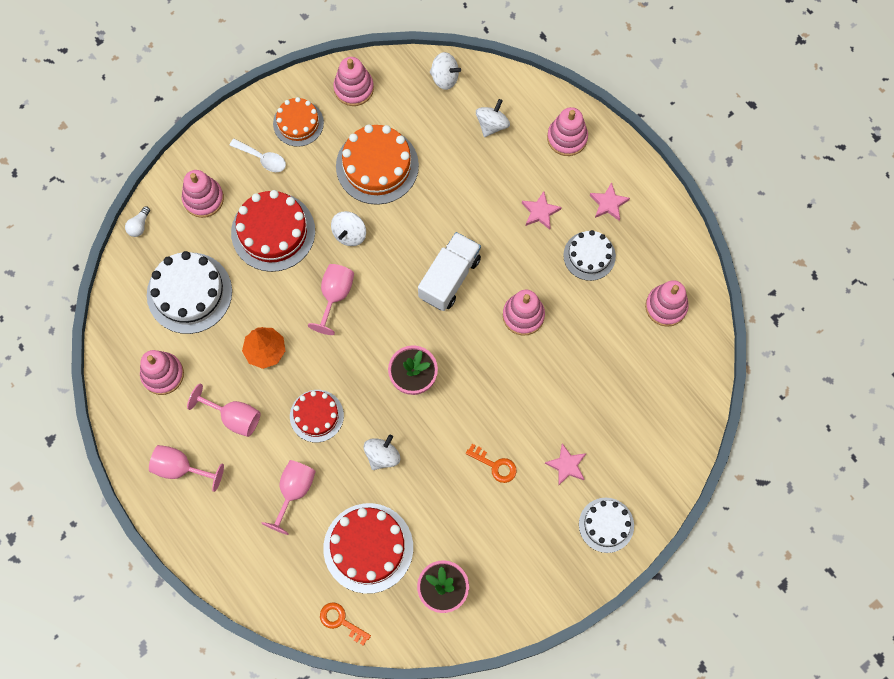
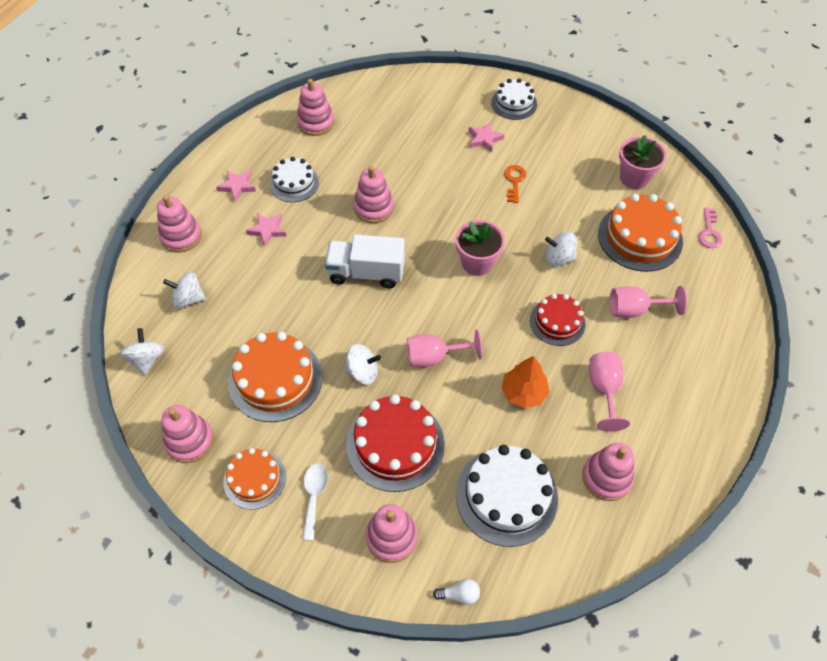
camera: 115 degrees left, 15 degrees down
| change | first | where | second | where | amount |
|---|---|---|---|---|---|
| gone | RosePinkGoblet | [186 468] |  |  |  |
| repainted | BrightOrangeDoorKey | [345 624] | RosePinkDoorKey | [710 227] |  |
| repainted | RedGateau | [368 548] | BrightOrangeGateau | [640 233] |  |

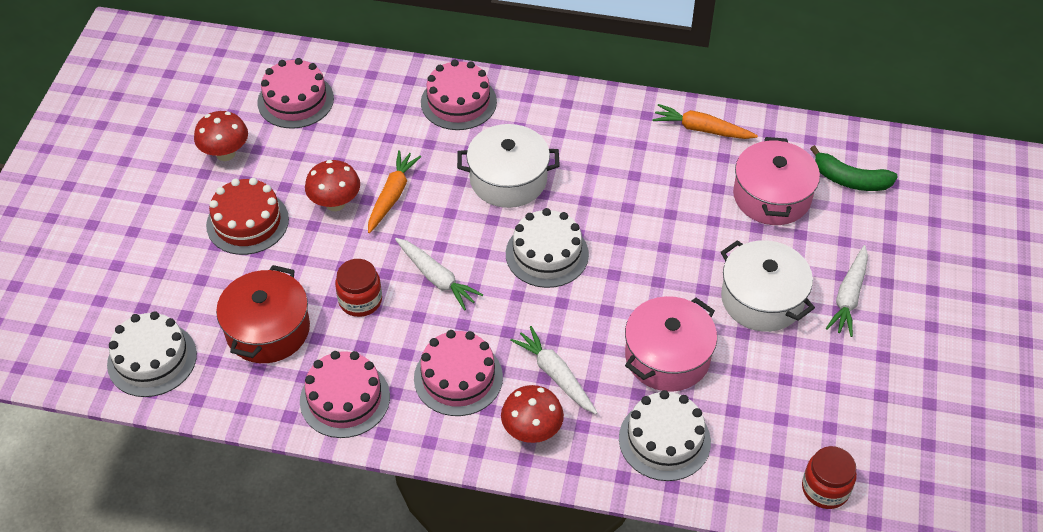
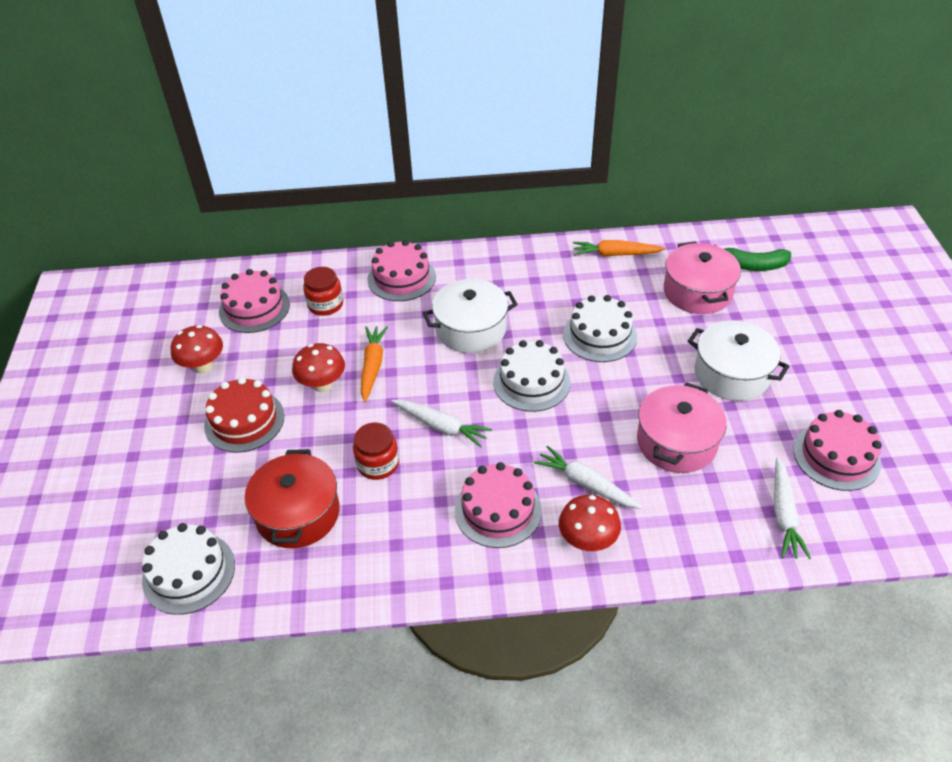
camera: 15 degrees left, 5 degrees down
| change | first | where | second | where | amount |
|---|---|---|---|---|---|
| shifted | RosePinkGateau | [345 394] |  | [837 450] |  |
| shifted | SnowWhiteGateau | [665 435] |  | [600 328] |  |
| shifted | RedPreserveJar | [829 477] |  | [323 291] |  |
| shifted | SnowWhiteCarrot | [847 291] |  | [792 508] |  |

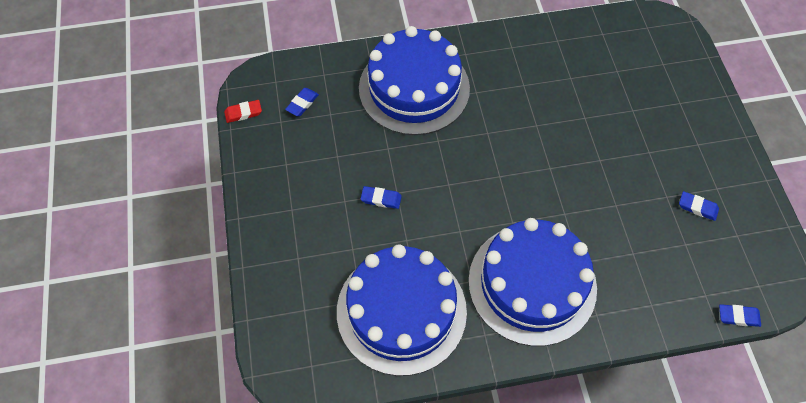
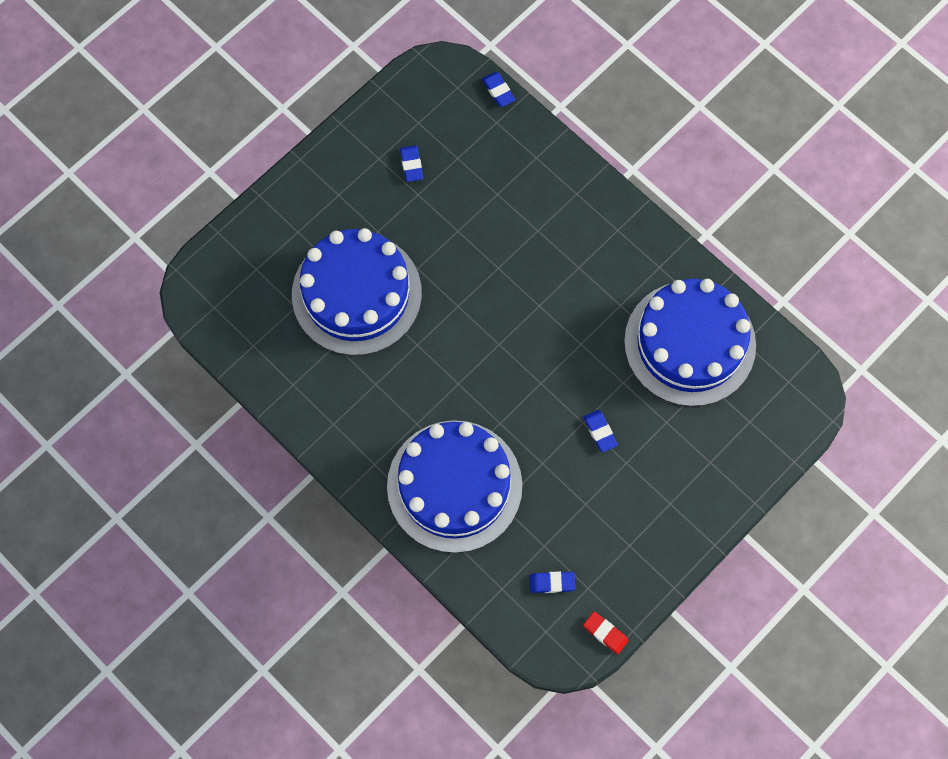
camera: 125 degrees left, 10 degrees up
| change | first | where | second | where | amount |
|---|---|---|---|---|---|
| shifted | BlueGateau | [533 282] |  | [357 292] |  |

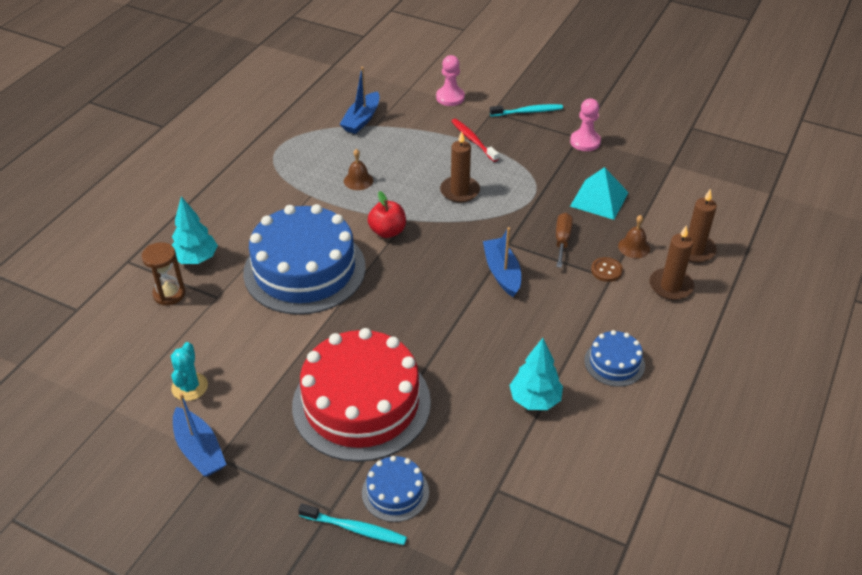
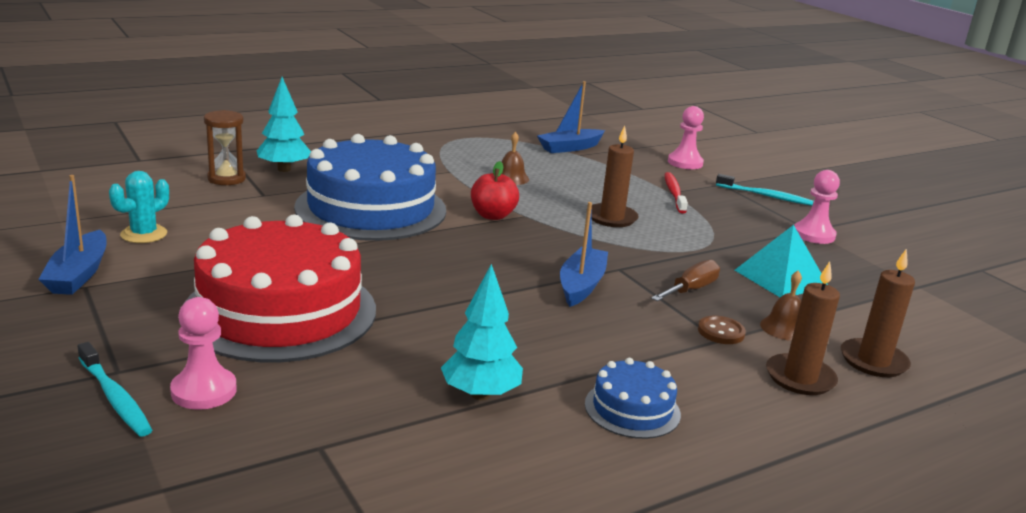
camera: 30 degrees right, 20 degrees down
| change | first | where | second | where | amount |
|---|---|---|---|---|---|
| swapped | BlueGateau | [395 489] | RosePinkPawn | [203 353] |  |

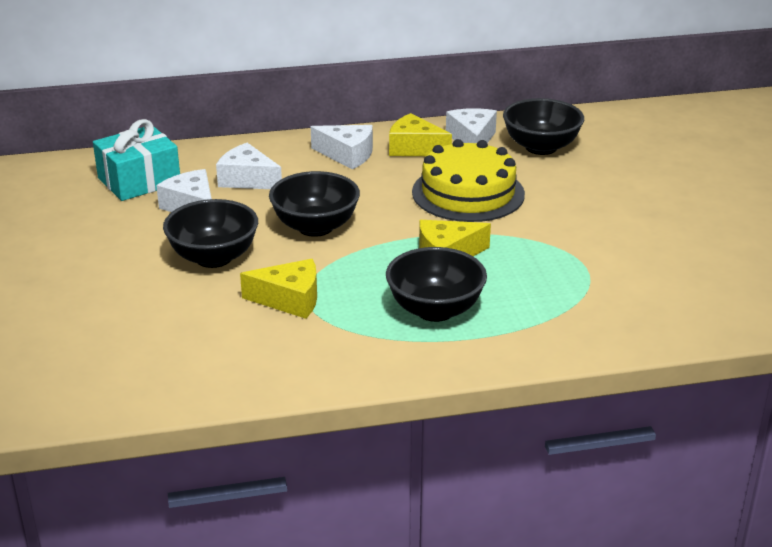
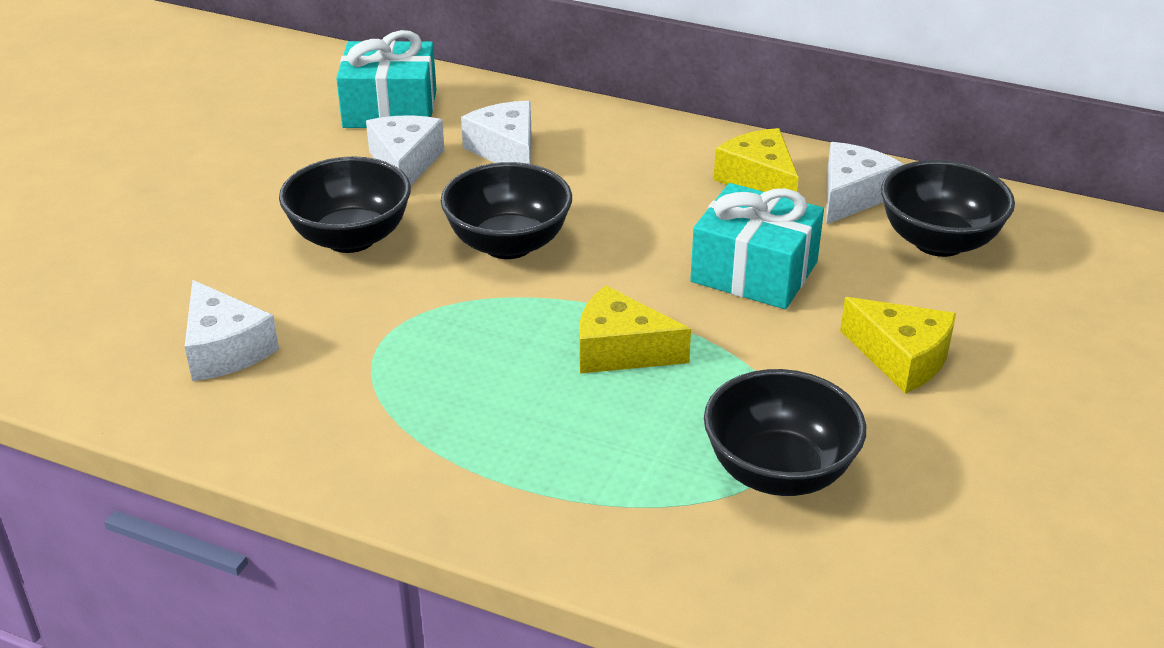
camera: 35 degrees right, 5 degrees up
| change | first | where | second | where | amount |
|---|---|---|---|---|---|
| shifted | GoldenPieceOfCheese | [278 289] |  | [898 345] |  |
| shifted | SnowWhitePieceOfCheese | [342 147] |  | [232 330] |  |
| shifted | BlackServingBowl | [436 284] |  | [785 432] |  |
| swapped | GoldenGateau | [468 180] | TurquoiseWrappedGift | [757 246] |  |

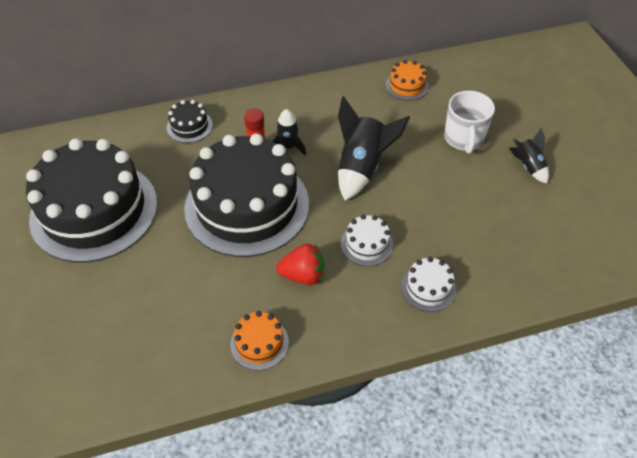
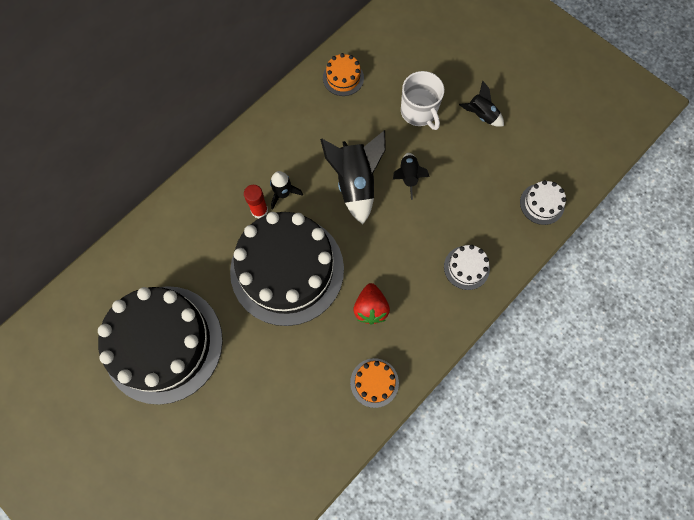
camera: 30 degrees left, 20 degrees up
| change | first | where | second | where | amount |
|---|---|---|---|---|---|
| gone | BlackGateau | [190 121] |  |  |  |
| new |  |  | BlackRocket | [411 176] |  |
| shifted | SnowWhiteGateau | [367 240] |  | [543 202] |  |
| rotated | RedStrawberry | [300 264] |  | [371 304] | 120 degrees clockwise |

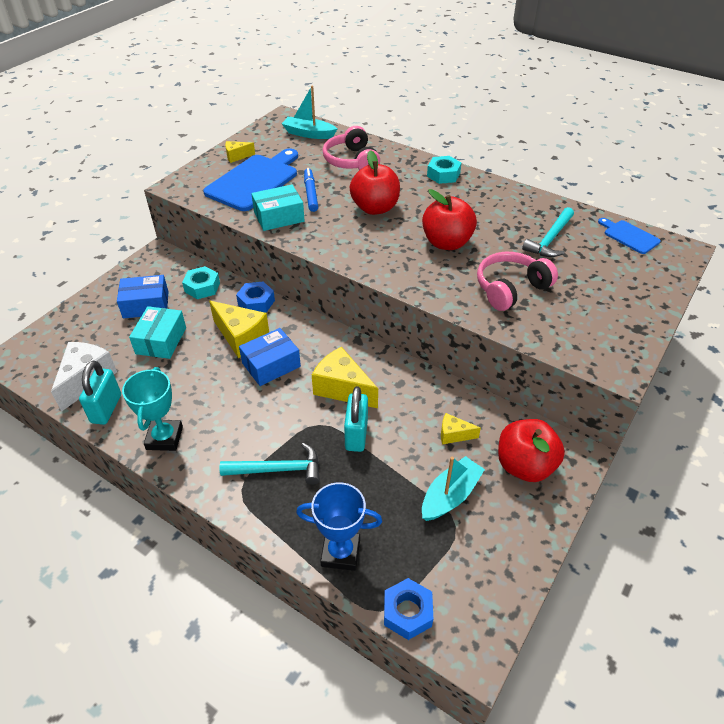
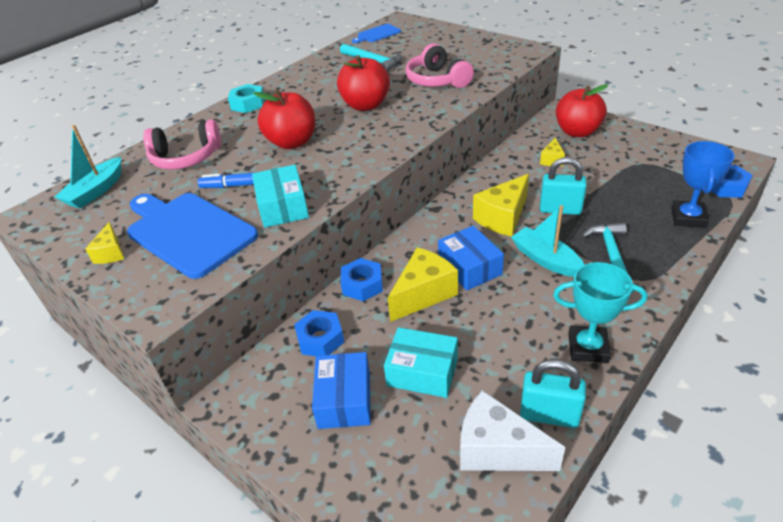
camera: 80 degrees left, 5 degrees down
| change | first | where | second | where | amount |
|---|---|---|---|---|---|
| shifted | TurquoiseSailboat | [453 488] |  | [547 241] |  |
| repainted | TurquoiseHexagonNut | [201 282] | BlueHexagonNut | [319 333] |  |

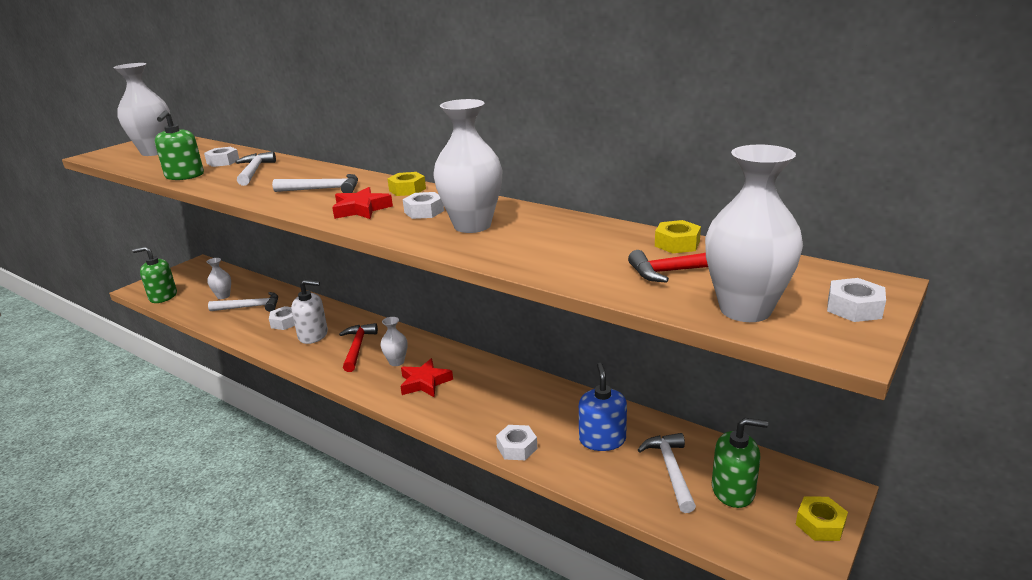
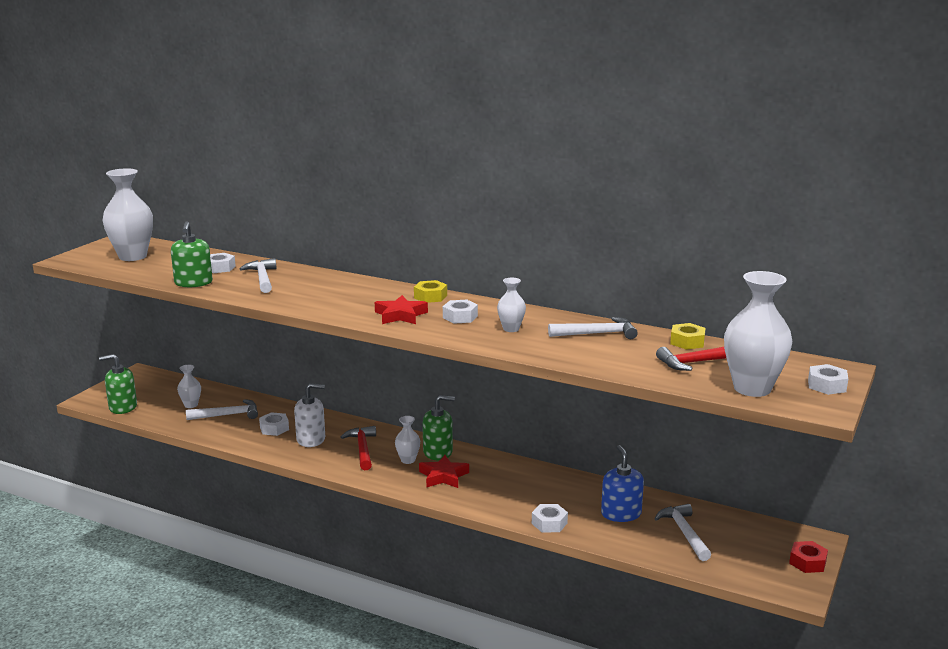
camera: 10 degrees left, 5 degrees down
| change | first | where | second | where | amount |
|---|---|---|---|---|---|
| shifted | SnowWhiteHammer | [315 183] |  | [593 328] |  |
| shifted | GreenSoapPump | [740 463] |  | [439 427] |  |
| repainted | GoldenHexagonNut | [822 519] | RedHexagonNut | [808 557] |  |
| scaled | SnowWhiteVase | [468 166] |  | [511 305] | x0.50 |

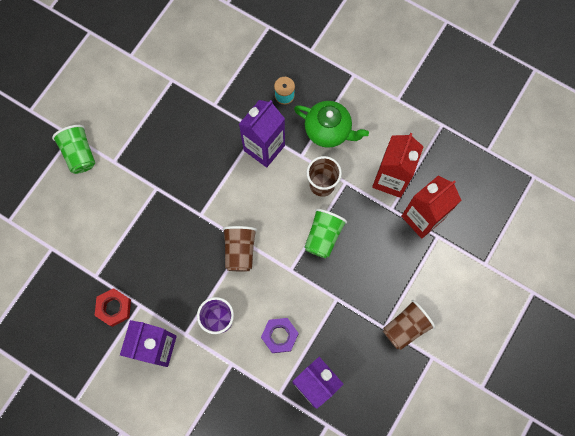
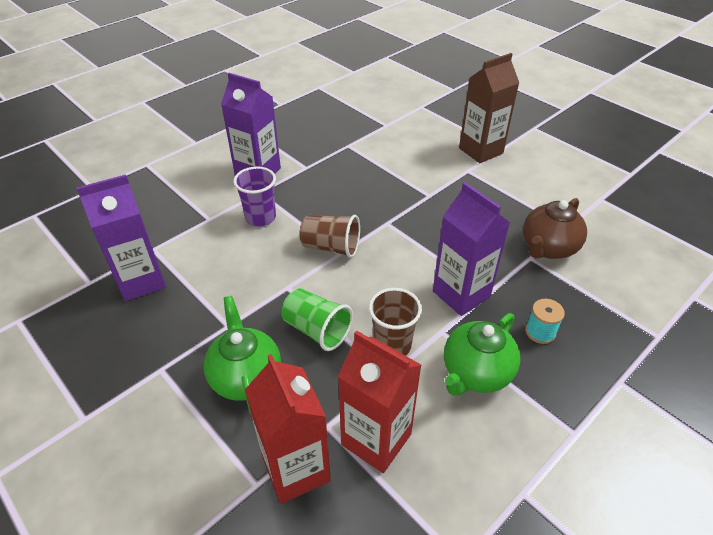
camera: 105 degrees right, 30 degrees down
| change | first | where | second | where | amount |
|---|---|---|---|---|---|
| gone | RedHexagonNut | [113 307] |  |  |  |
| gone | RoyalPurpleHexagonNut | [280 335] |  |  |  |
| gone | RussetTumbler | [409 325] |  |  |  |
| new |  |  | GreenTeapot | [242 355] |  |
| new |  |  | RussetTeapot | [555 228] |  |
| swapped | GreenTumbler | [73 149] | RussetJuiceCarton | [489 108] |  |

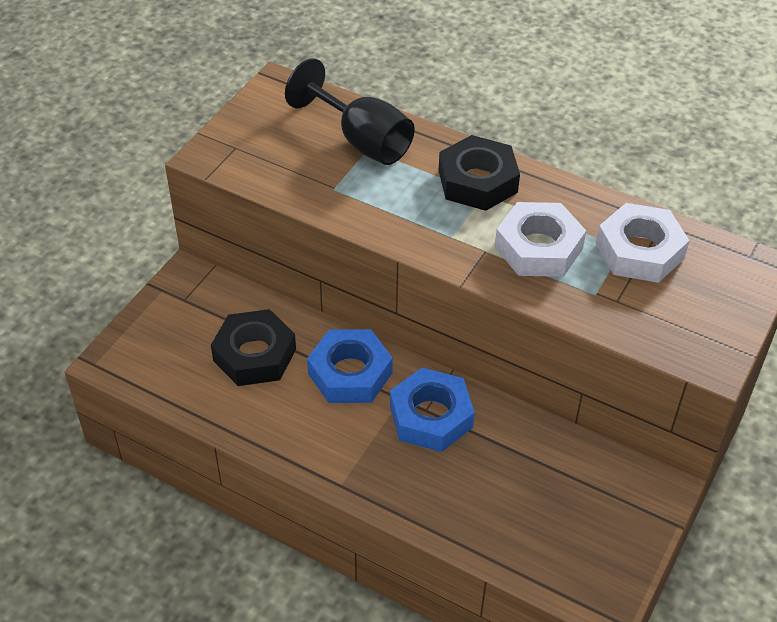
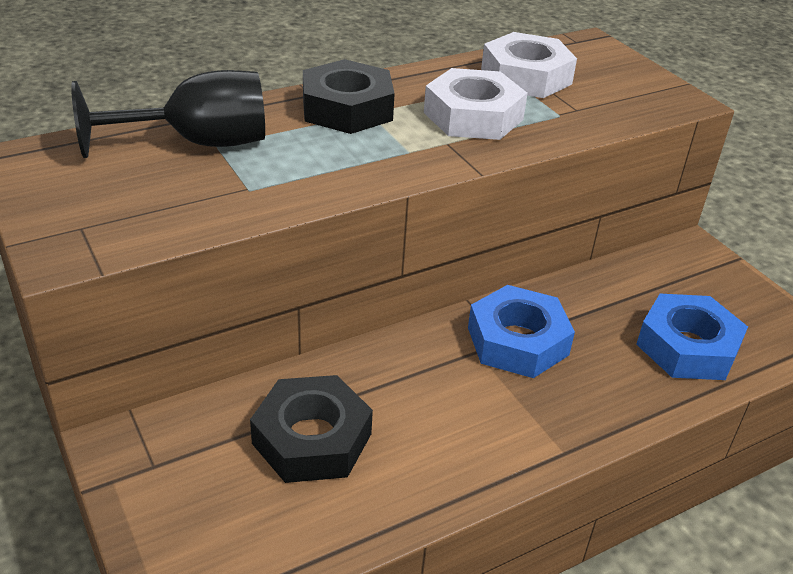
camera: 60 degrees left, 10 degrees down
| change | first | where | second | where | amount |
|---|---|---|---|---|---|
| shifted | BlueHexagonNut | [350 366] |  | [692 337] |  |

